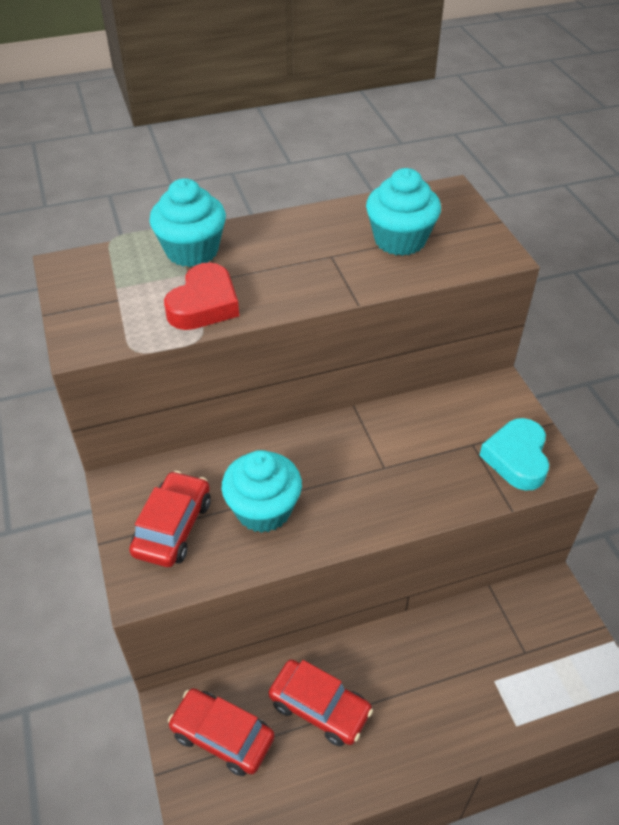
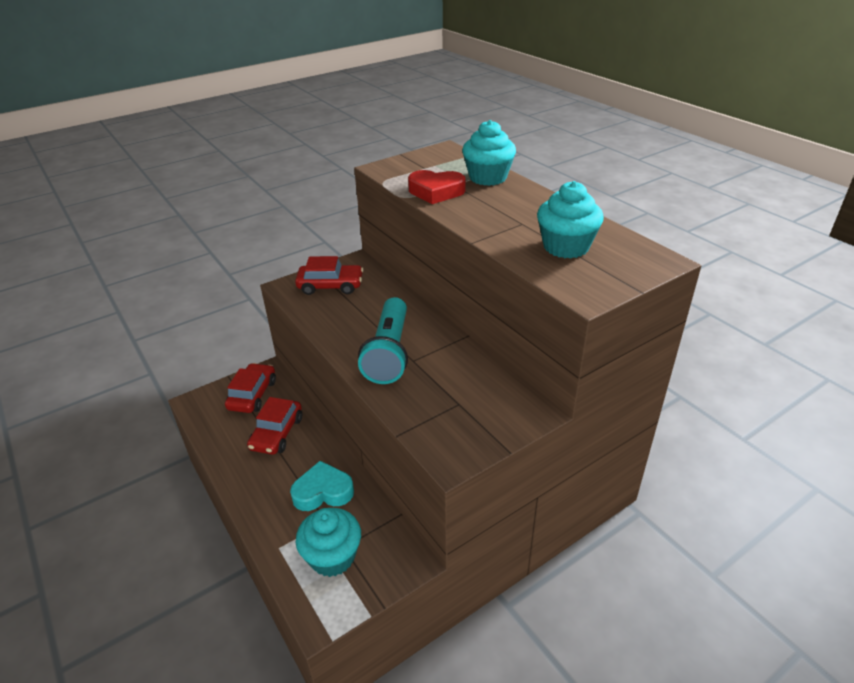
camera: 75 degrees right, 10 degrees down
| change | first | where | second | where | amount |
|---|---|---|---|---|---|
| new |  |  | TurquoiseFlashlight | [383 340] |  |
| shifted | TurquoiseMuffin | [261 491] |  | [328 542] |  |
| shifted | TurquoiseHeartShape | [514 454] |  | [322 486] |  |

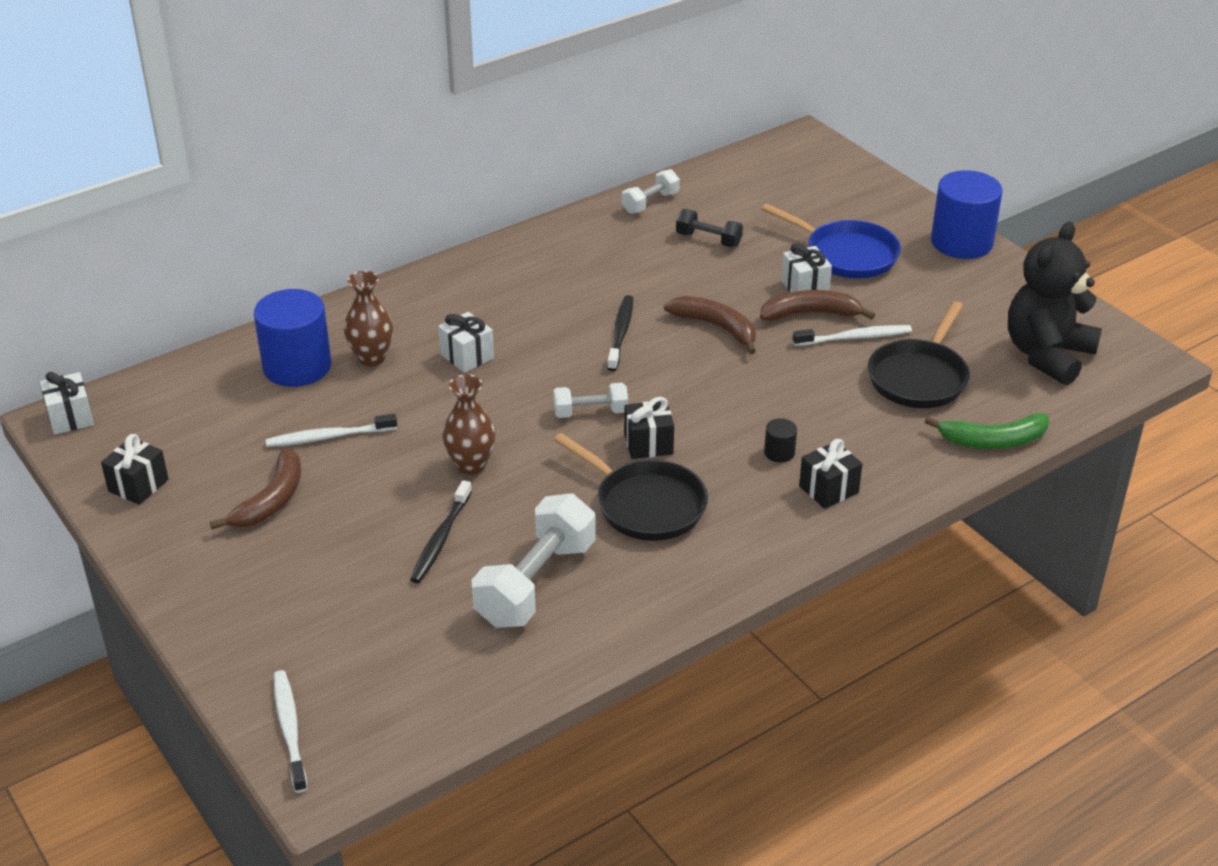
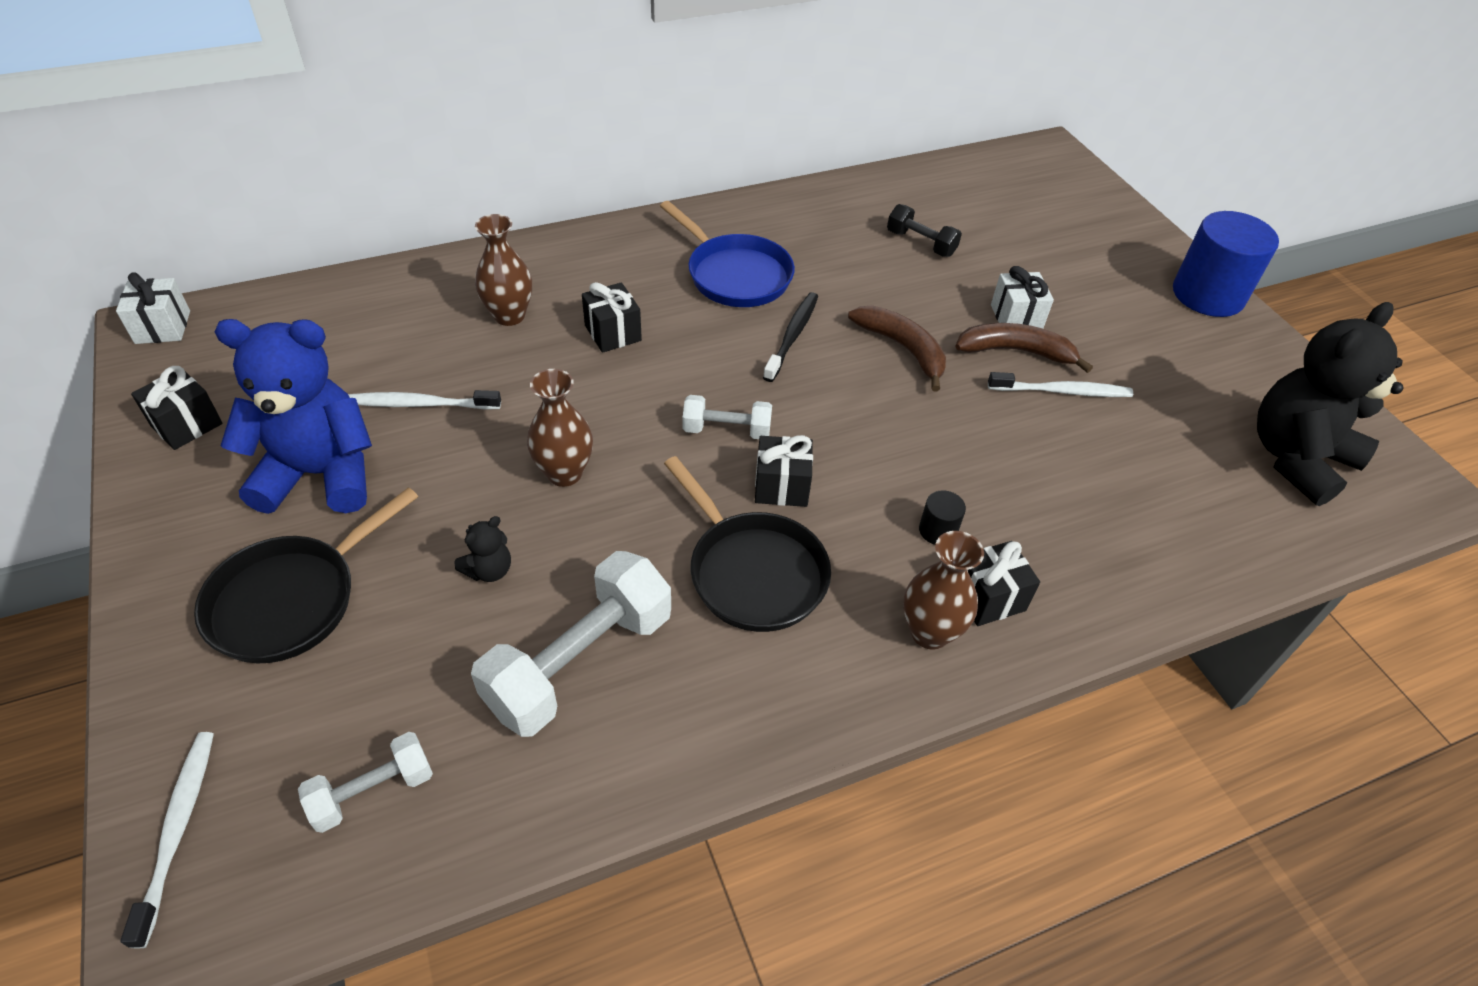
camera: 10 degrees right, 10 degrees up
| change | first | where | second | where | amount |
|---|---|---|---|---|---|
| gone | BlueCylinderShape | [292 338] |  |  |  |
| gone | GreenToyBanana | [987 431] |  |  |  |
| new |  |  | RussetVase | [943 590] |  |
| shifted | SnowWhiteDumbbell | [651 191] |  | [365 782] |  |
| shifted | BlueSkillet | [831 240] |  | [727 254] |  |
| shifted | BlackSkillet | [919 354] |  | [306 575] |  |
| swapped | RussetToyBanana | [255 488] | BlueStuffedBear | [293 416] |  |
| swapped | BlackDentalBrush | [441 531] | BlackStuffedBear | [483 549] |  |
| repainted | SnowWhiteWrappedGift | [466 342] | BlackWrappedGift | [612 317] |  |

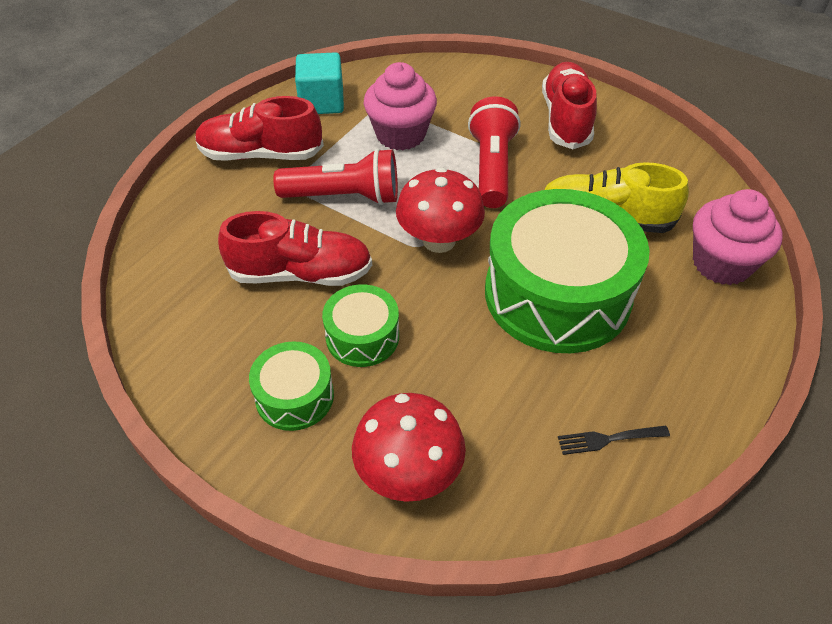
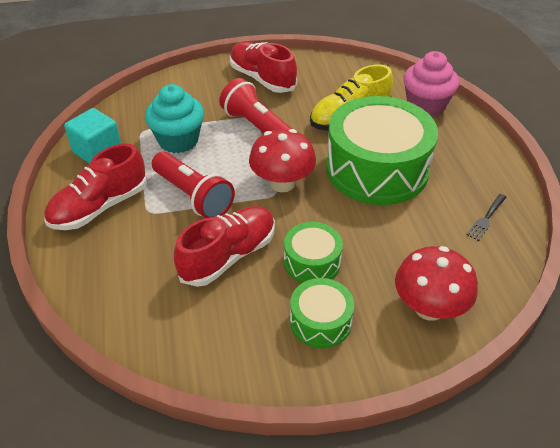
camera: 45 degrees left, 5 degrees down
| change | first | where | second | where | amount |
|---|---|---|---|---|---|
| repainted | RosePinkMuffin | [400 106] | TurquoiseMuffin | [174 118] |  |
| rotated | RedFlashlight | [335 176] |  | [193 185] | 90 degrees clockwise |

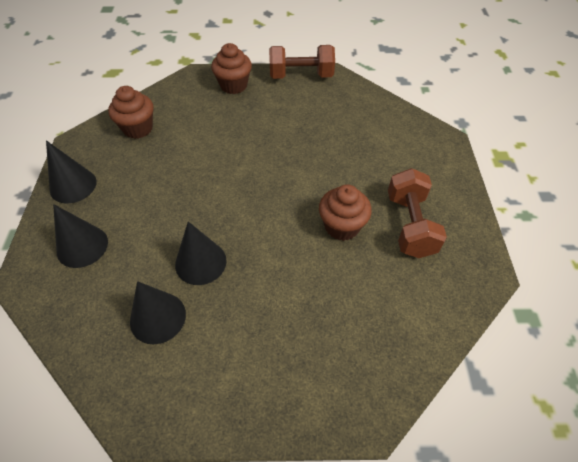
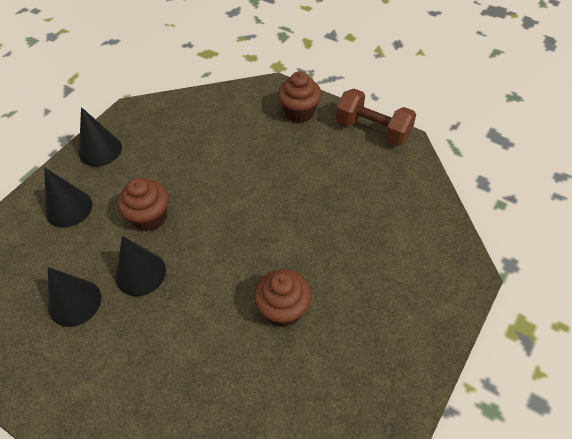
camera: 35 degrees right, 0 degrees up
| change | first | where | second | where | amount |
|---|---|---|---|---|---|
| gone | RussetDumbbell | [417 213] |  |  |  |
| shifted | RussetMuffin | [131 112] |  | [143 204] |  |

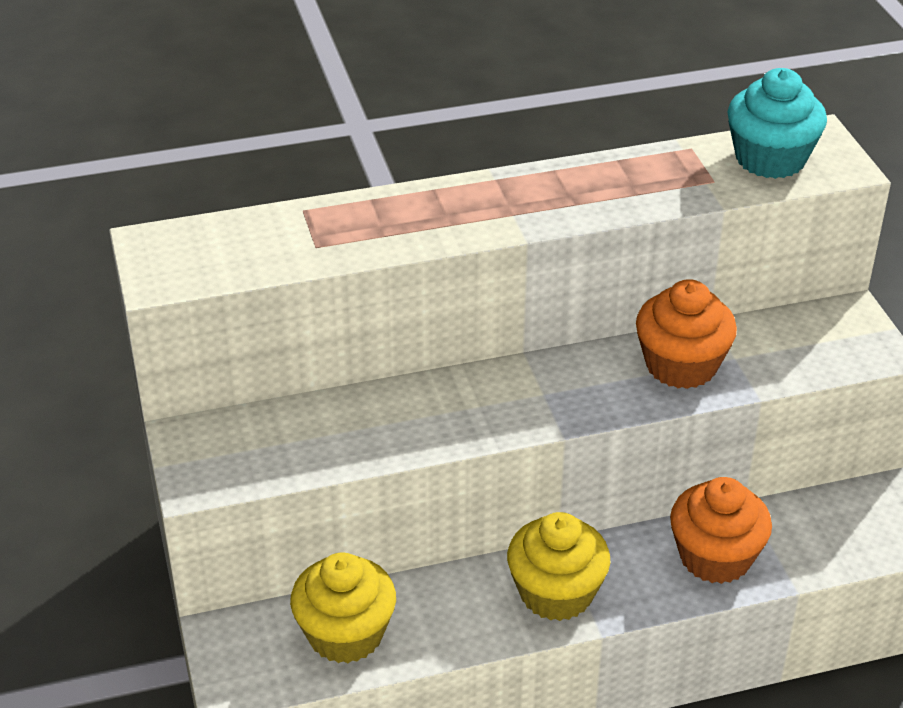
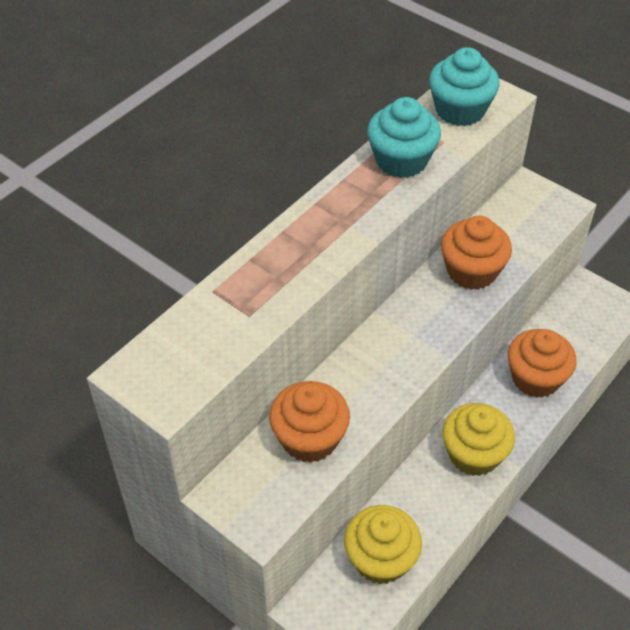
camera: 35 degrees left, 10 degrees up
| change | first | where | second | where | amount |
|---|---|---|---|---|---|
| new |  |  | BrightOrangeMuffin | [309 422] |  |
| new |  |  | TurquoiseMuffin | [404 137] |  |

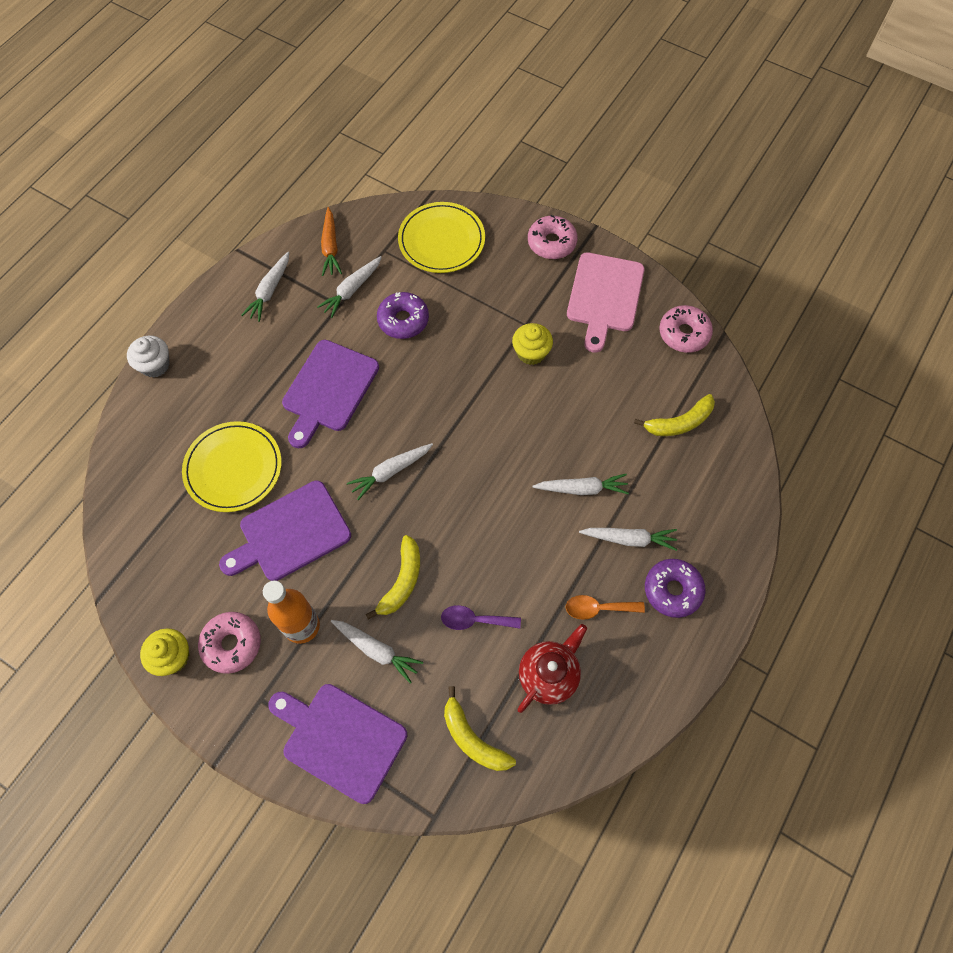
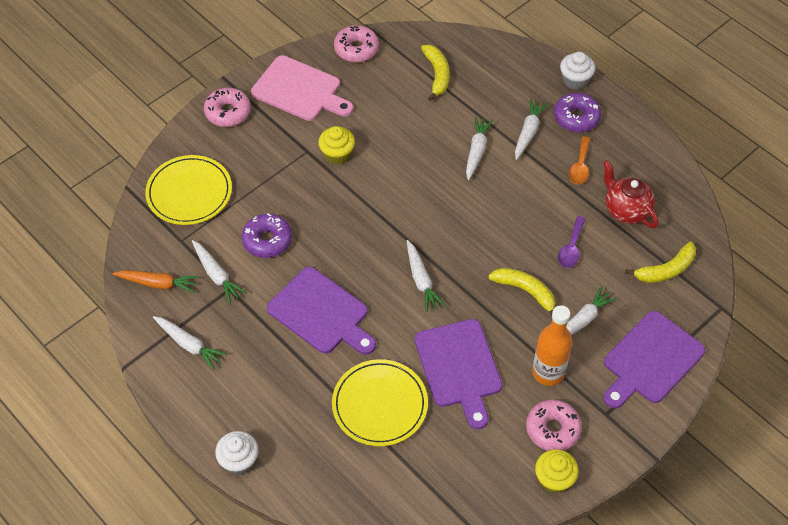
camera: 75 degrees left, 10 degrees down
| change | first | where | second | where | amount |
|---|---|---|---|---|---|
| new |  |  | SnowWhiteMuffin | [577 70] |  |

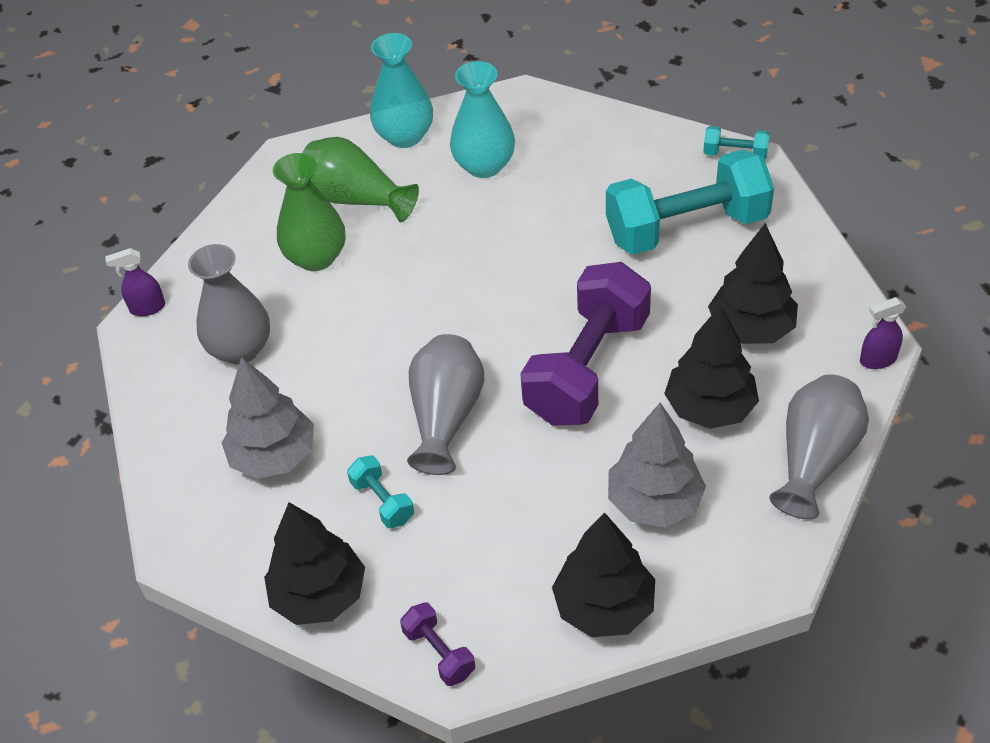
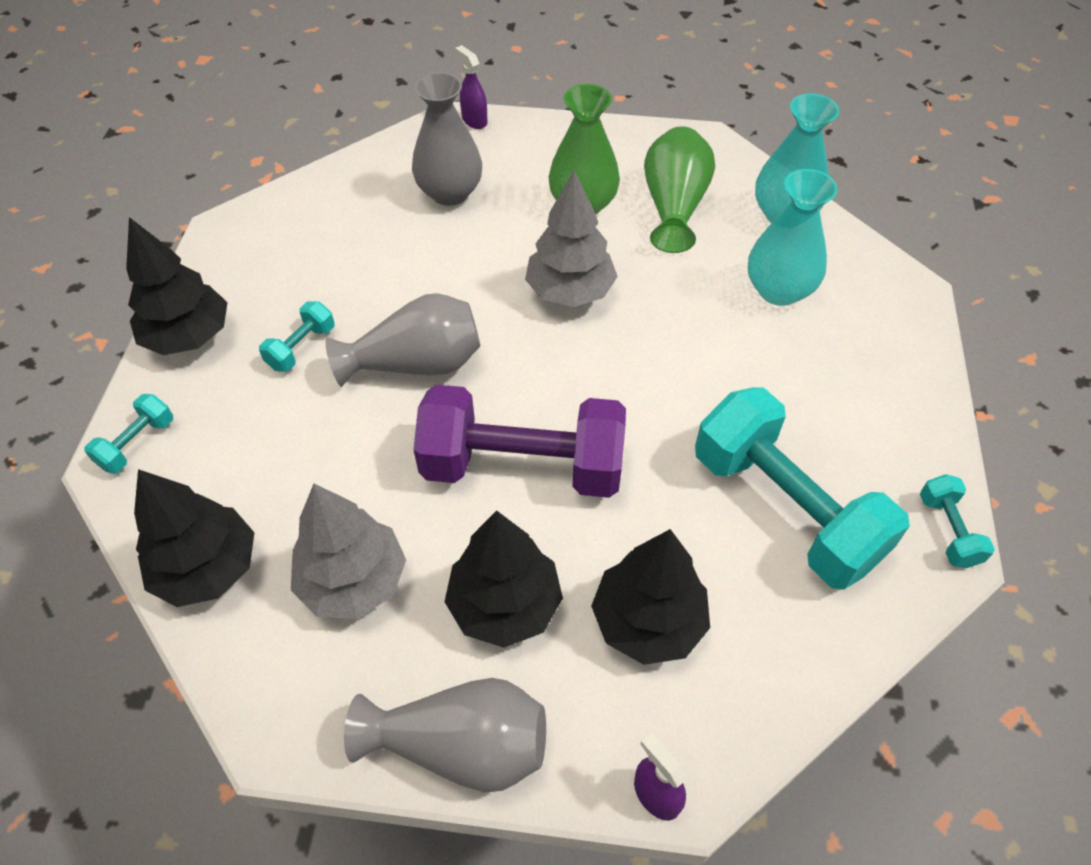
camera: 65 degrees right, 5 degrees up
| change | first | where | second | where | amount |
|---|---|---|---|---|---|
| shifted | AshGreyFirTree | [268 418] |  | [571 238] |  |
| repainted | RoyalPurpleDumbbell | [437 644] | TurquoiseDumbbell | [128 434] |  |

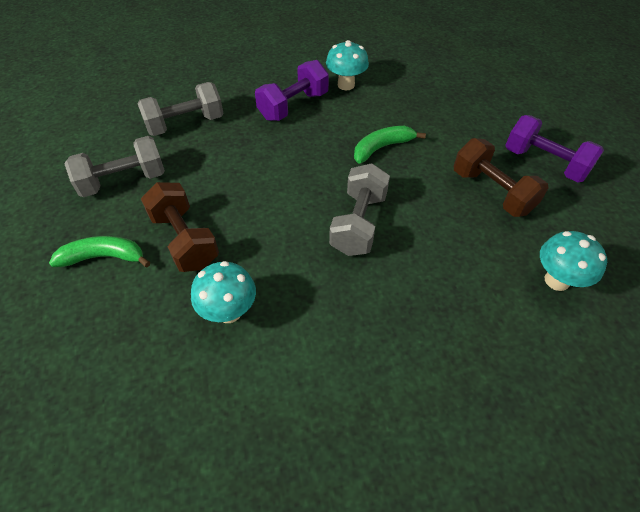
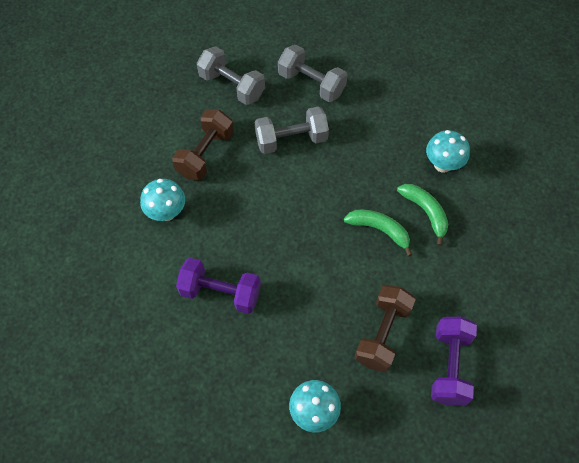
camera: 60 degrees right, 10 degrees up
| change | first | where | second | where | amount |
|---|---|---|---|---|---|
| shifted | GreenToyBanana | [99 251] |  | [422 215] |  |
| shifted | RoyalPurpleDumbbell | [292 90] |  | [218 286] |  |
| shifted | AshGreyDumbbell | [359 209] |  | [292 130] |  |

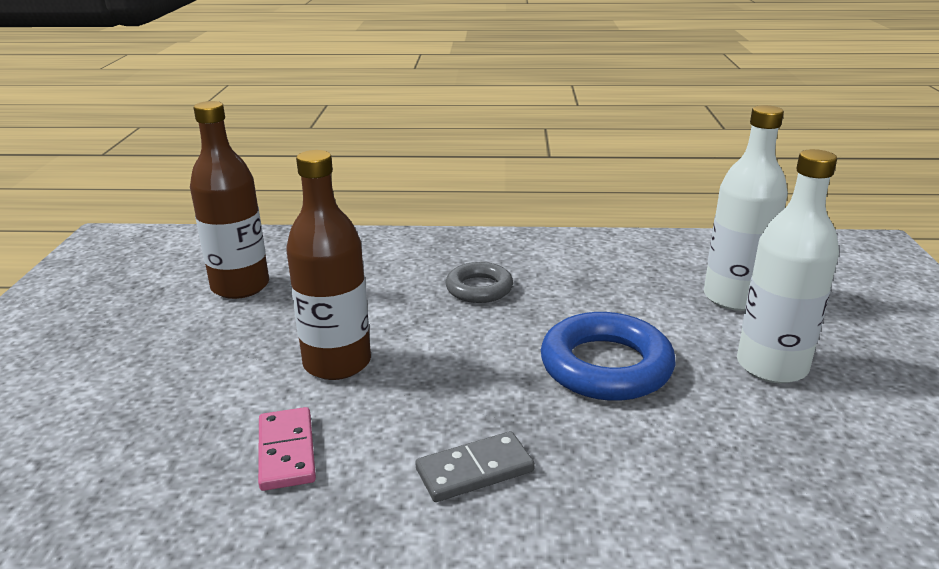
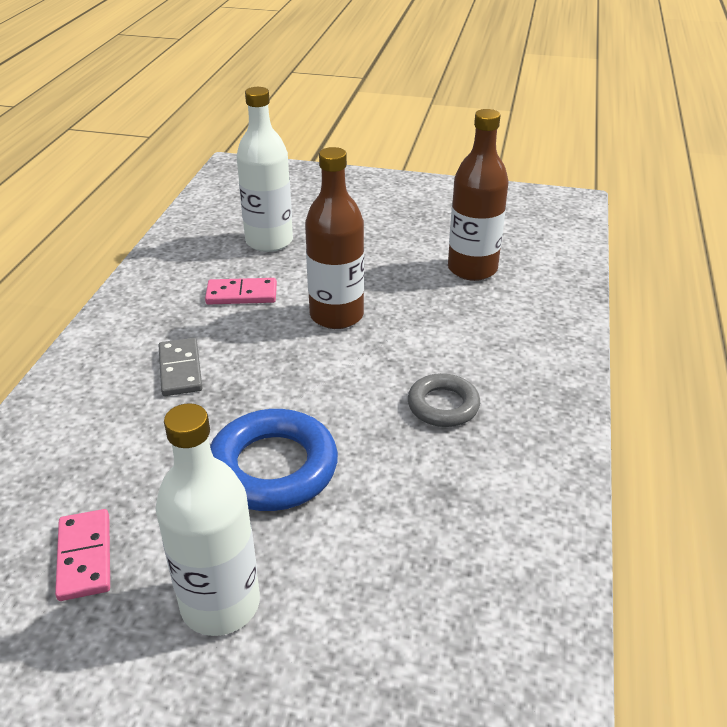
camera: 100 degrees right, 10 degrees up
| change | first | where | second | where | amount |
|---|---|---|---|---|---|
| new |  |  | RosePinkDominoPiece | [82 555] |  |
| shifted | SnowWhiteFlask | [746 208] |  | [265 169] |  |

